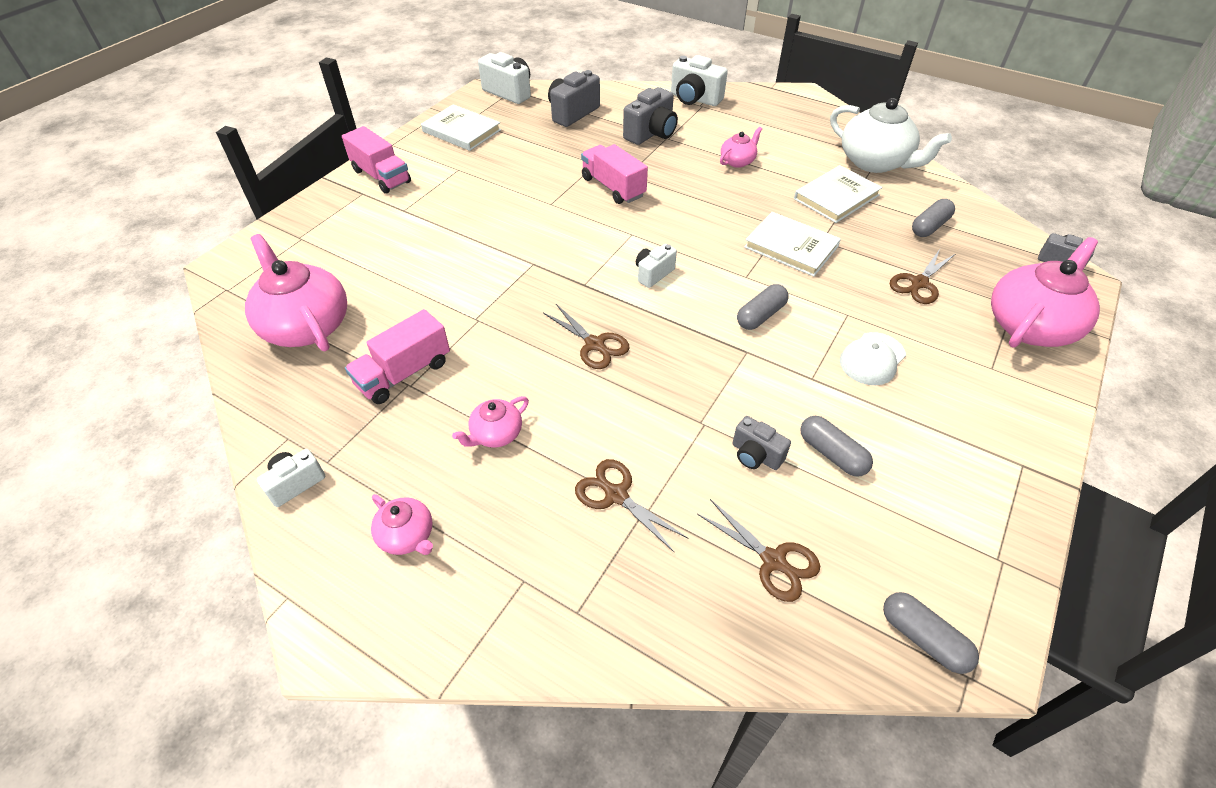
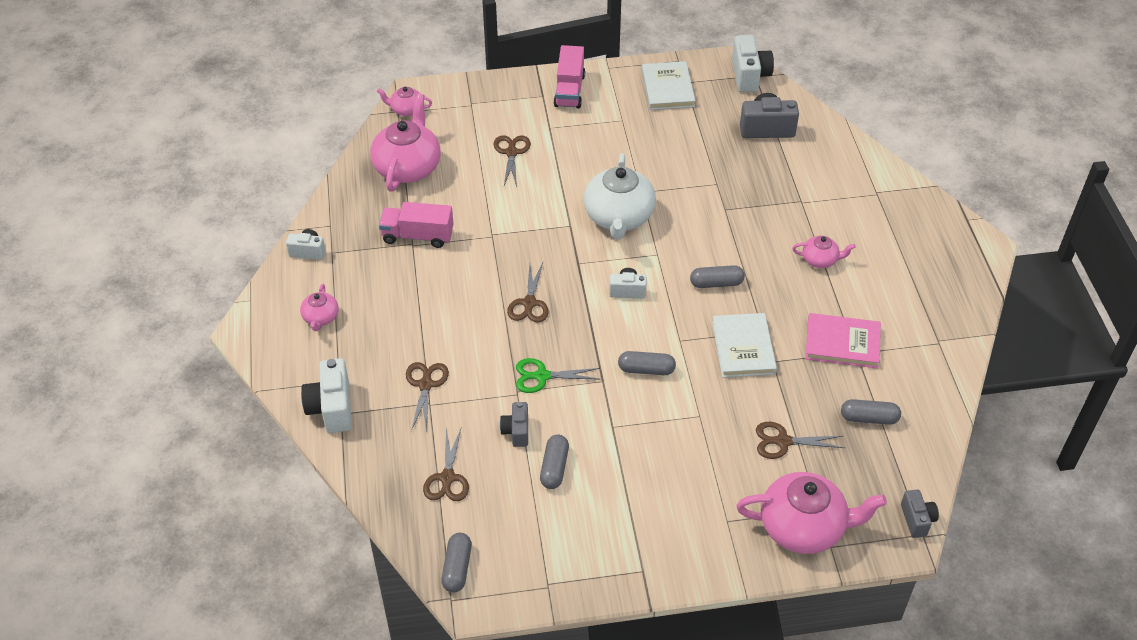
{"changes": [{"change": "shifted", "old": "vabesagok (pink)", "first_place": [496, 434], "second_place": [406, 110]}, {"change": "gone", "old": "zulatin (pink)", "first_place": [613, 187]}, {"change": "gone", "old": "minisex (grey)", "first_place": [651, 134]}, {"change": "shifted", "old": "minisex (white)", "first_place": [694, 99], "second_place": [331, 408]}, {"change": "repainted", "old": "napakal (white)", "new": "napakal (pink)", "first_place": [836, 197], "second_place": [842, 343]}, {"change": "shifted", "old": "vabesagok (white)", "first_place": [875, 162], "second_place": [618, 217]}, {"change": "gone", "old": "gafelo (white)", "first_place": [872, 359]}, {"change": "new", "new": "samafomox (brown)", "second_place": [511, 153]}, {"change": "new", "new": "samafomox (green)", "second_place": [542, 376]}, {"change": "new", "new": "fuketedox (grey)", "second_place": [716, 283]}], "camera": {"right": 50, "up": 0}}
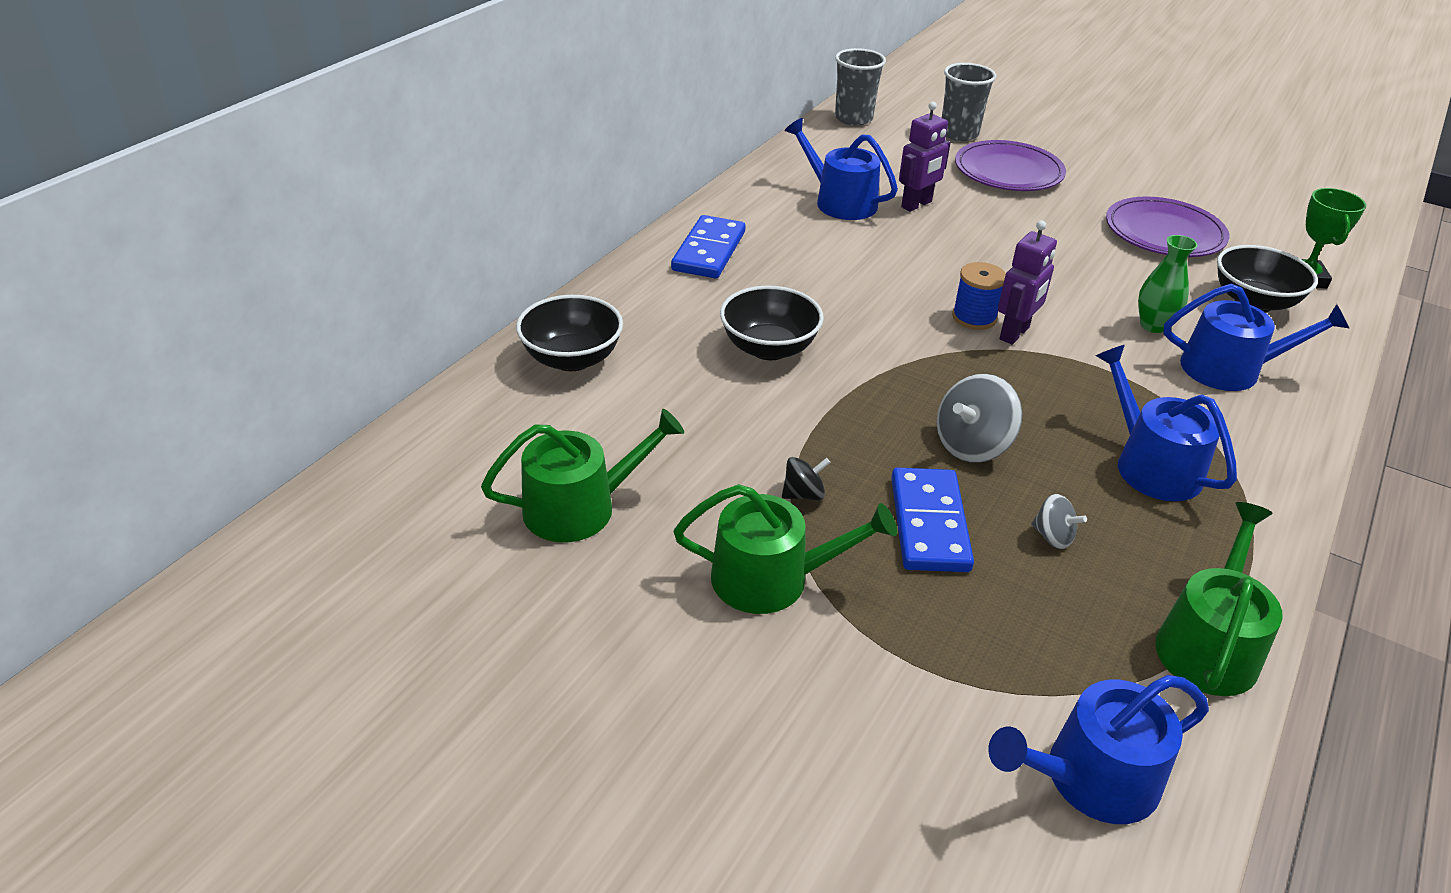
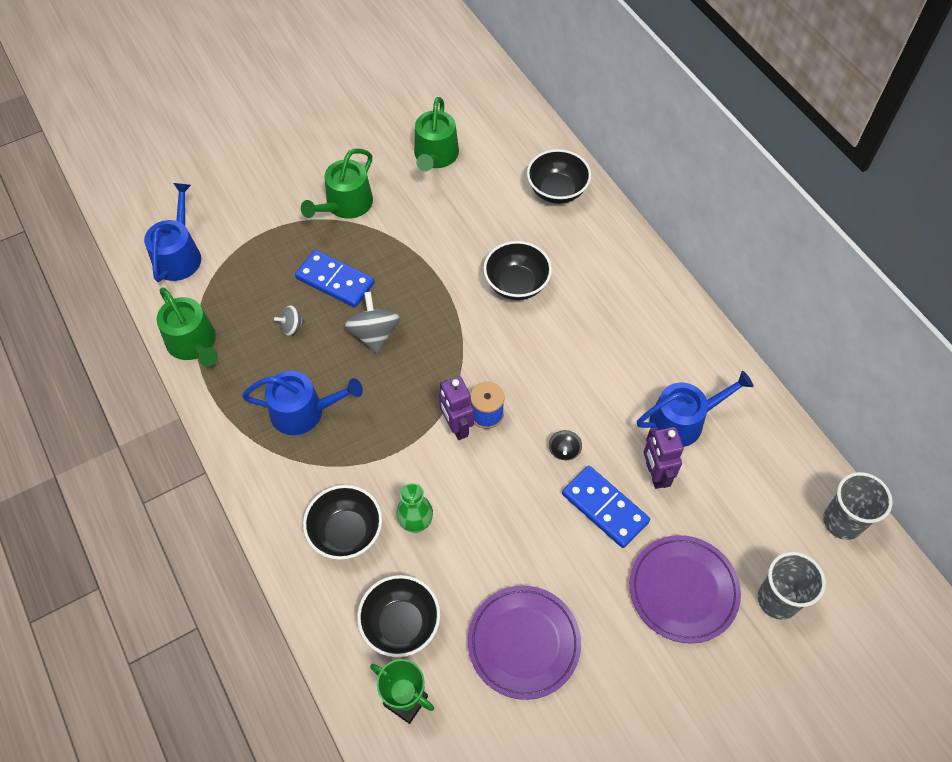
{"changes": [{"change": "shifted", "old": "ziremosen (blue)", "first_place": [709, 251], "second_place": [604, 508]}, {"change": "shifted", "old": "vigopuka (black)", "first_place": [803, 494], "second_place": [564, 450]}, {"change": "swapped", "old": "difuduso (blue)", "new": "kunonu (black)", "first_place": [1230, 369], "second_place": [346, 532]}], "camera": {"right": 120, "up": 20}}
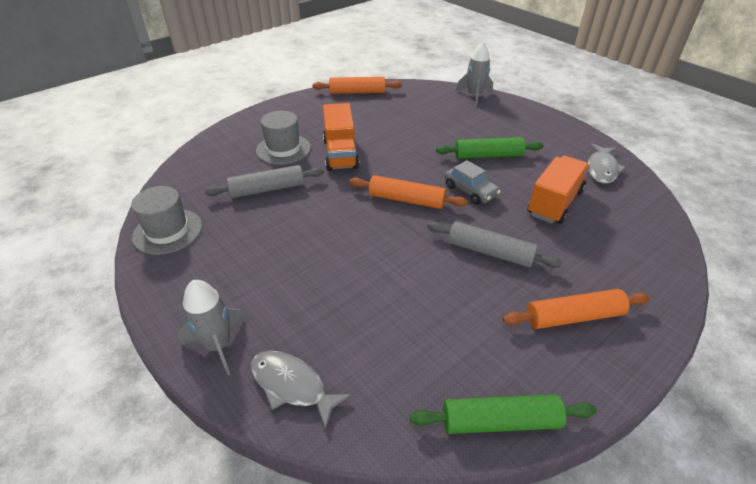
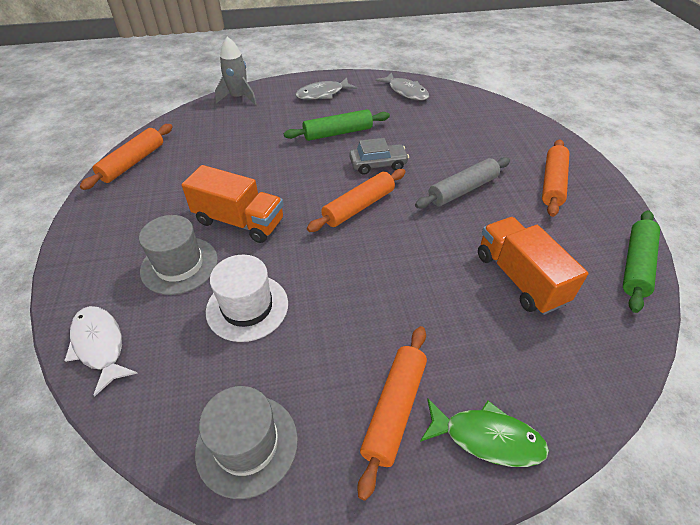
{"changes": [{"change": "swapped", "old": "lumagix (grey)", "new": "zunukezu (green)", "first_place": [218, 345], "second_place": [487, 438]}, {"change": "swapped", "old": "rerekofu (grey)", "new": "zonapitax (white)", "first_place": [267, 189], "second_place": [247, 307]}, {"change": "shifted", "old": "zunukezu (grey)", "first_place": [292, 385], "second_place": [322, 94]}, {"change": "rotated", "old": "rerekofu (green)", "first_place": [488, 155], "second_place": [338, 133], "degrees": 45}, {"change": "shifted", "old": "zulatin (orange)", "first_place": [554, 203], "second_place": [519, 278]}, {"change": "new", "new": "zunukezu (white)", "second_place": [100, 345]}, {"change": "new", "new": "rerekofu (orange)", "second_place": [394, 410]}], "camera": {"right": -60, "up": 5}}
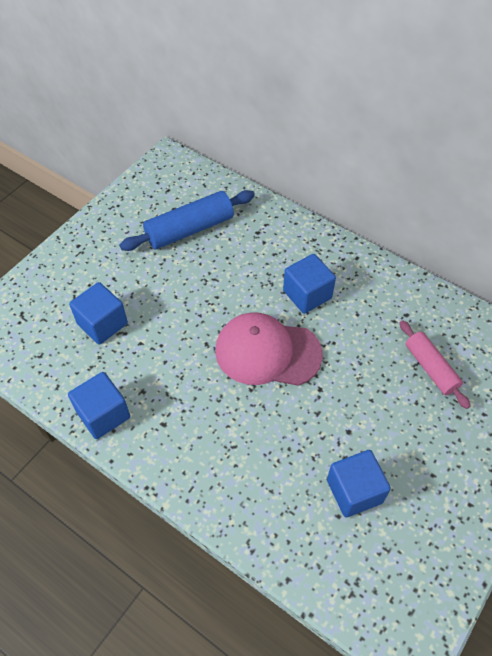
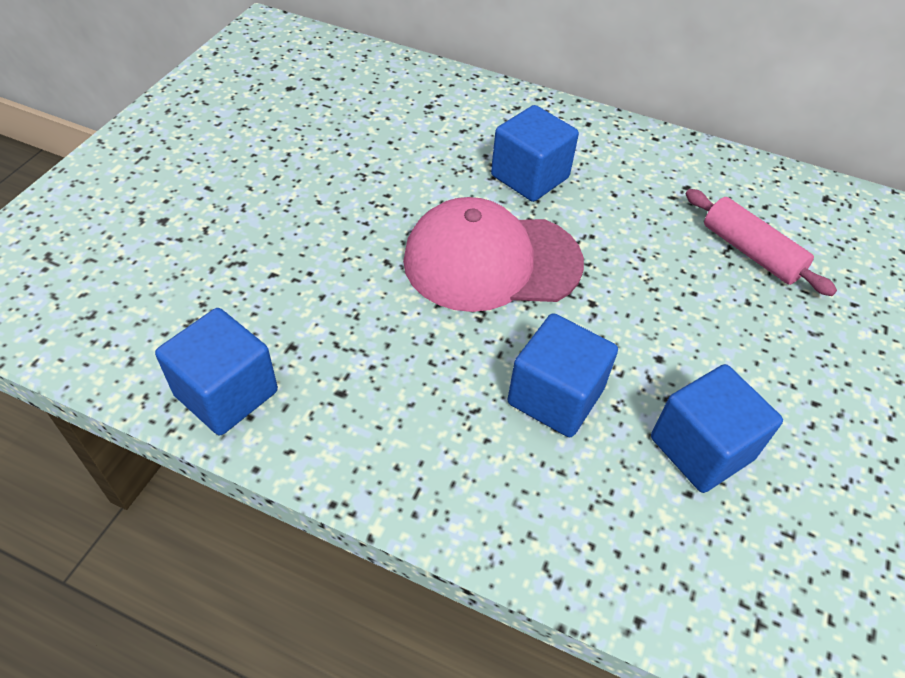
{"changes": [{"change": "shifted", "old": "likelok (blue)", "first_place": [102, 324], "second_place": [555, 396]}, {"change": "gone", "old": "rerekofu (blue)", "first_place": [189, 229]}], "camera": {"right": -15, "up": -5}}
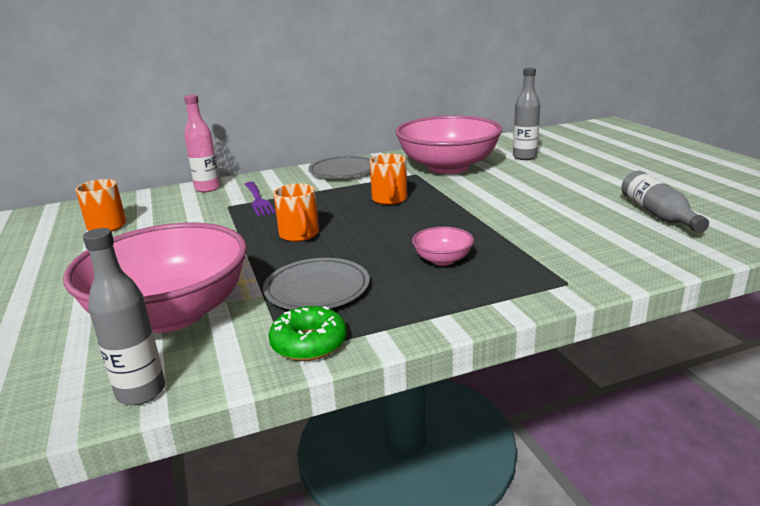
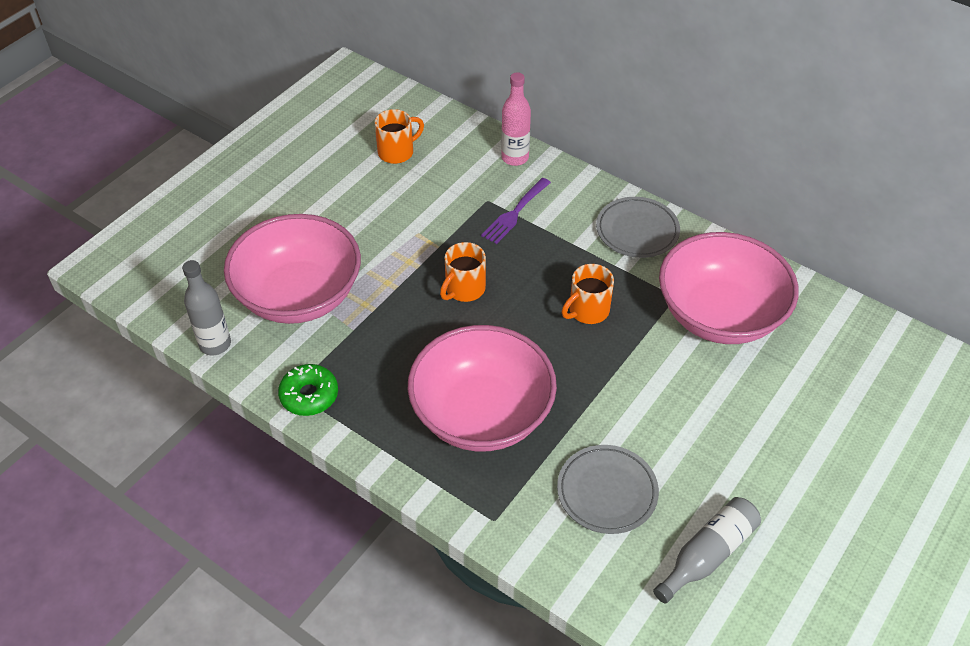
{"changes": [{"change": "shifted", "old": "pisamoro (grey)", "first_place": [317, 289], "second_place": [607, 492]}, {"change": "scaled", "old": "kunonu (pink)", "first_place": [442, 260], "second_place": [482, 414], "factor": 2.43}, {"change": "gone", "old": "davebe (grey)", "first_place": [524, 157]}], "camera": {"right": 55, "up": 25}}
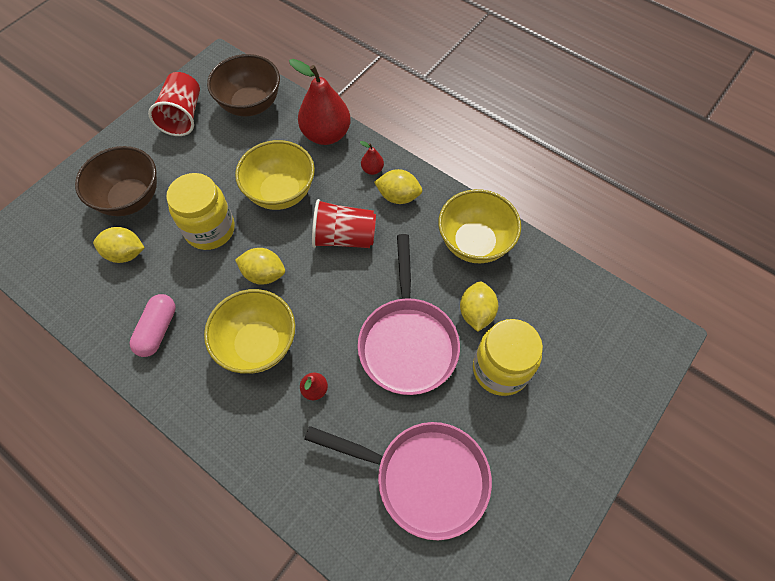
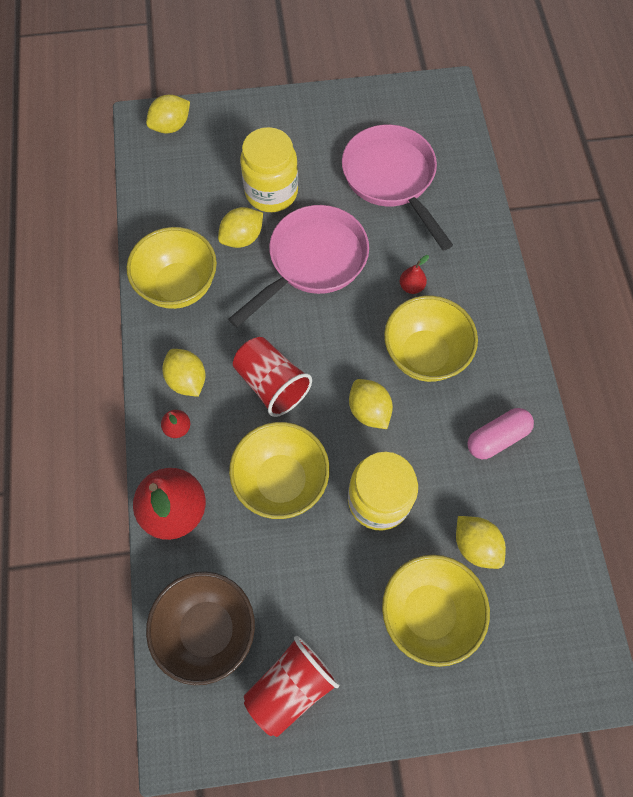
{"changes": [{"change": "repainted", "old": "kunonu (brown)", "new": "kunonu (yellow)", "first_place": [130, 199], "second_place": [428, 613]}, {"change": "new", "new": "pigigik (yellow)", "second_place": [171, 126]}], "camera": {"right": -135, "up": 5}}
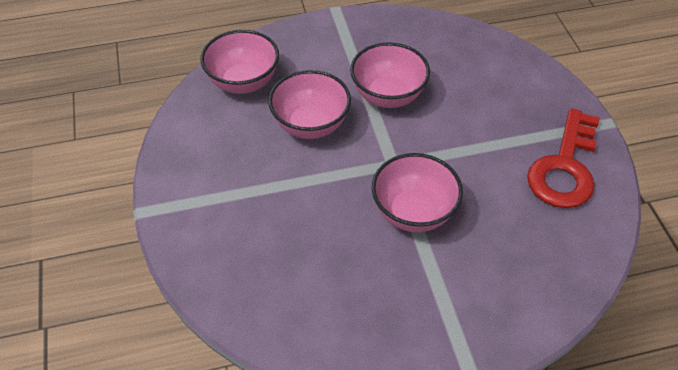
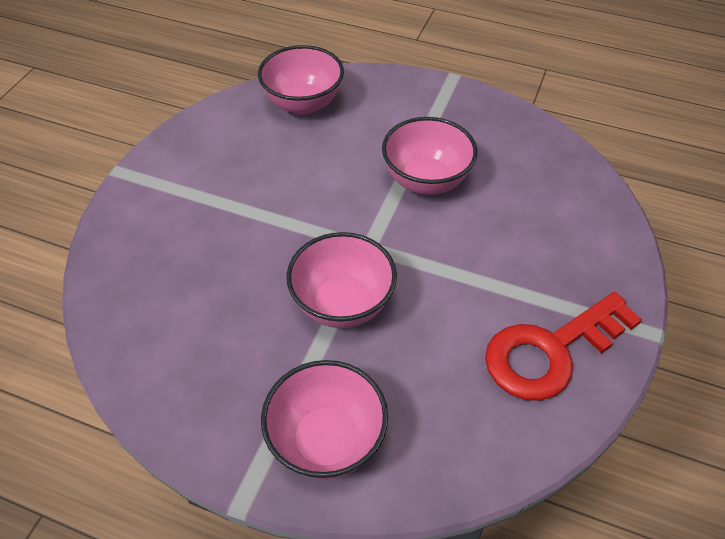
{"changes": [{"change": "shifted", "old": "kunonu (pink)", "first_place": [310, 125], "second_place": [327, 440]}], "camera": {"right": 35, "up": 0}}
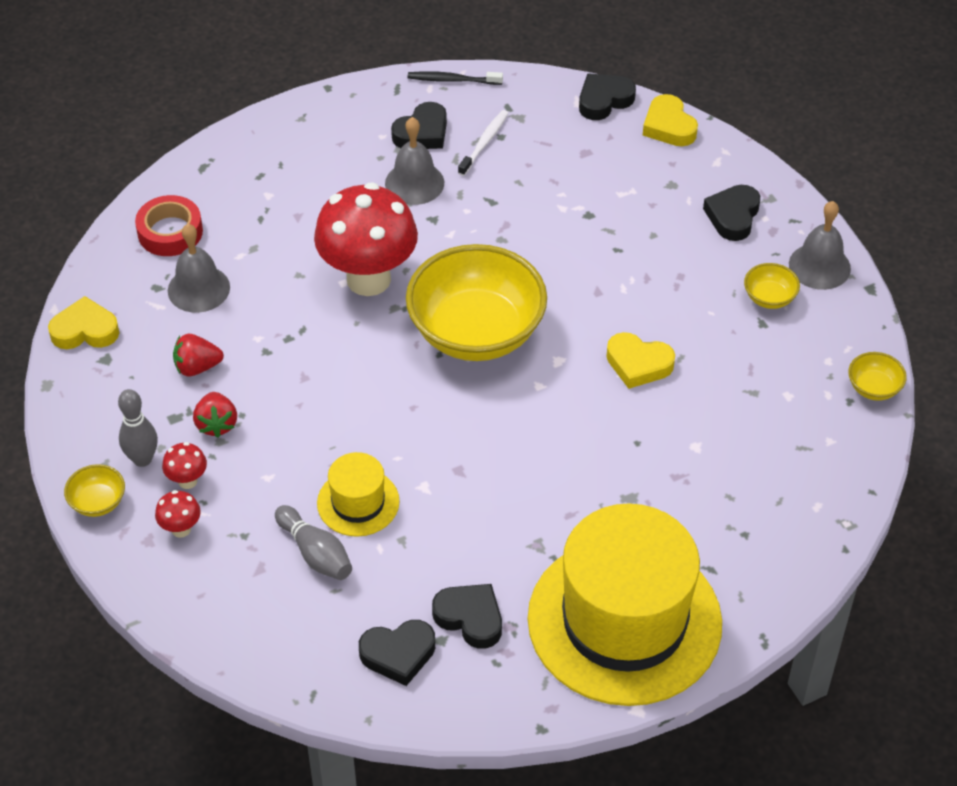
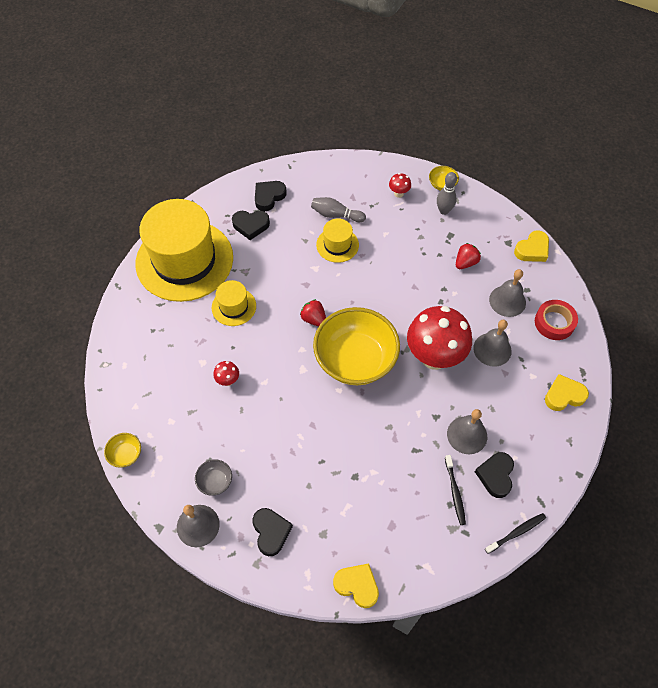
{"changes": [{"change": "shifted", "old": "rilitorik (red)", "first_place": [187, 481], "second_place": [228, 380]}, {"change": "shifted", "old": "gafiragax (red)", "first_place": [216, 424], "second_place": [314, 319]}, {"change": "repainted", "old": "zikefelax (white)", "new": "zikefelax (black)", "first_place": [484, 143], "second_place": [455, 492]}, {"change": "gone", "old": "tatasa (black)", "first_place": [604, 100]}, {"change": "shifted", "old": "tatasa (yellow)", "first_place": [638, 364], "second_place": [564, 395]}, {"change": "repainted", "old": "kunonu (yellow)", "new": "kunonu (grey)", "first_place": [769, 298], "second_place": [215, 481]}, {"change": "new", "new": "zonapitax (yellow)", "second_place": [234, 307]}, {"change": "new", "new": "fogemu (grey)", "second_place": [492, 349]}], "camera": {"right": 145, "up": 10}}
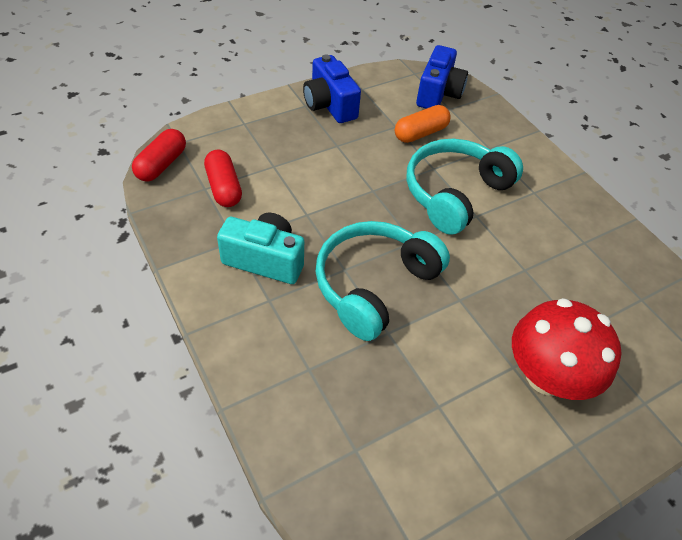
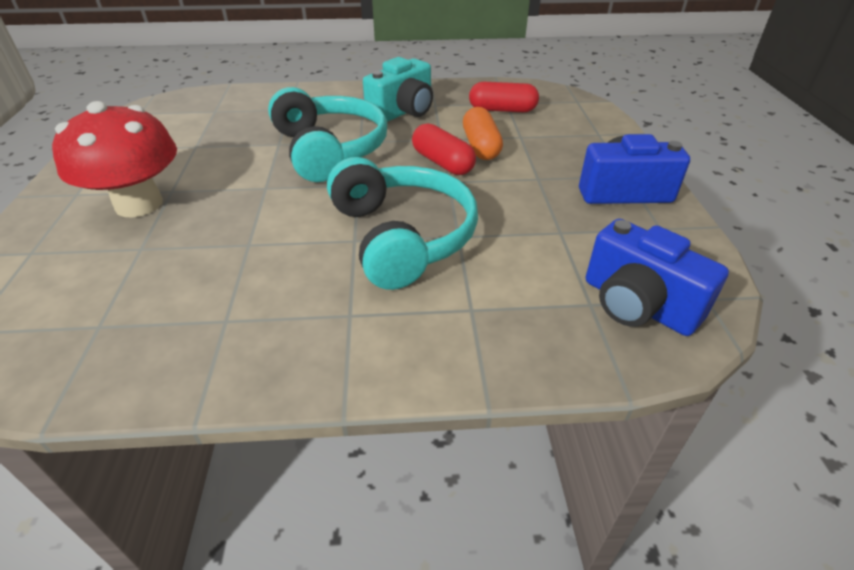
{"changes": [{"change": "shifted", "old": "fuketedox (red)", "first_place": [161, 164], "second_place": [442, 163]}, {"change": "shifted", "old": "fuketedox (orange)", "first_place": [420, 133], "second_place": [481, 146]}], "camera": {"right": 120, "up": -10}}
